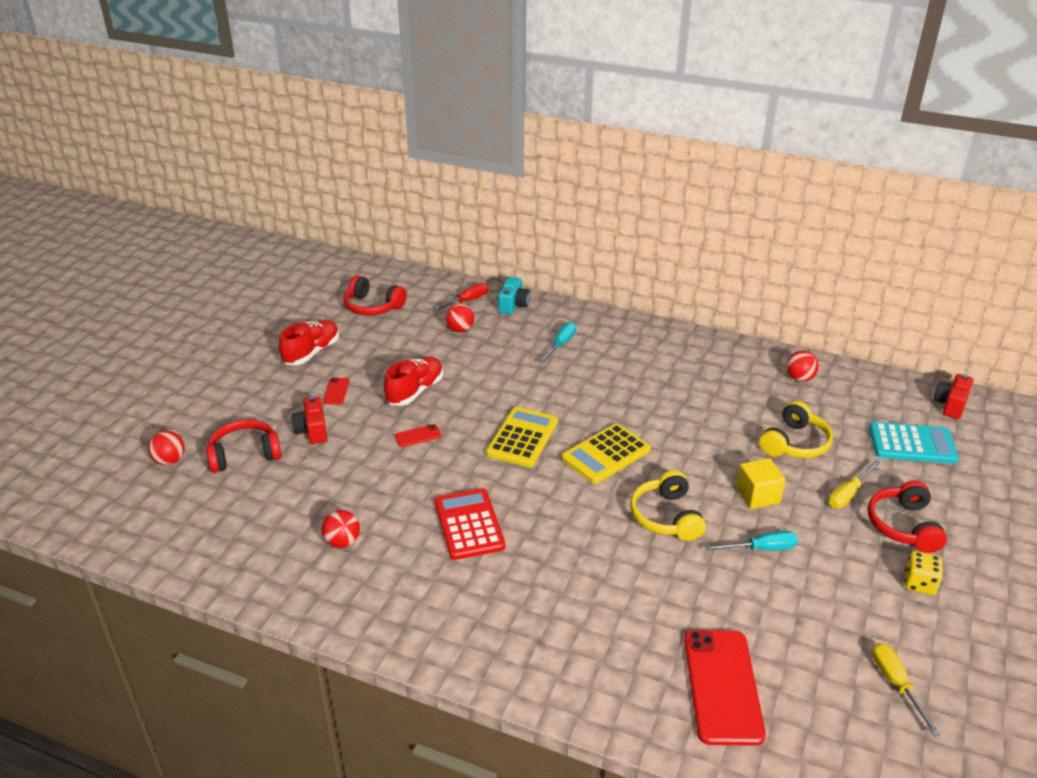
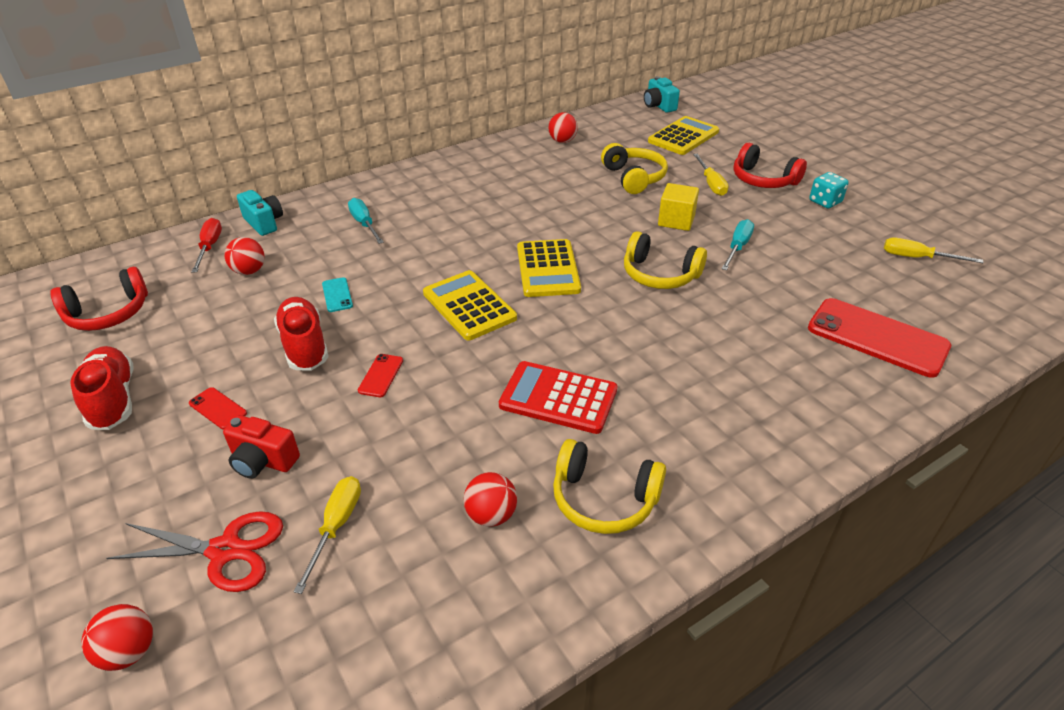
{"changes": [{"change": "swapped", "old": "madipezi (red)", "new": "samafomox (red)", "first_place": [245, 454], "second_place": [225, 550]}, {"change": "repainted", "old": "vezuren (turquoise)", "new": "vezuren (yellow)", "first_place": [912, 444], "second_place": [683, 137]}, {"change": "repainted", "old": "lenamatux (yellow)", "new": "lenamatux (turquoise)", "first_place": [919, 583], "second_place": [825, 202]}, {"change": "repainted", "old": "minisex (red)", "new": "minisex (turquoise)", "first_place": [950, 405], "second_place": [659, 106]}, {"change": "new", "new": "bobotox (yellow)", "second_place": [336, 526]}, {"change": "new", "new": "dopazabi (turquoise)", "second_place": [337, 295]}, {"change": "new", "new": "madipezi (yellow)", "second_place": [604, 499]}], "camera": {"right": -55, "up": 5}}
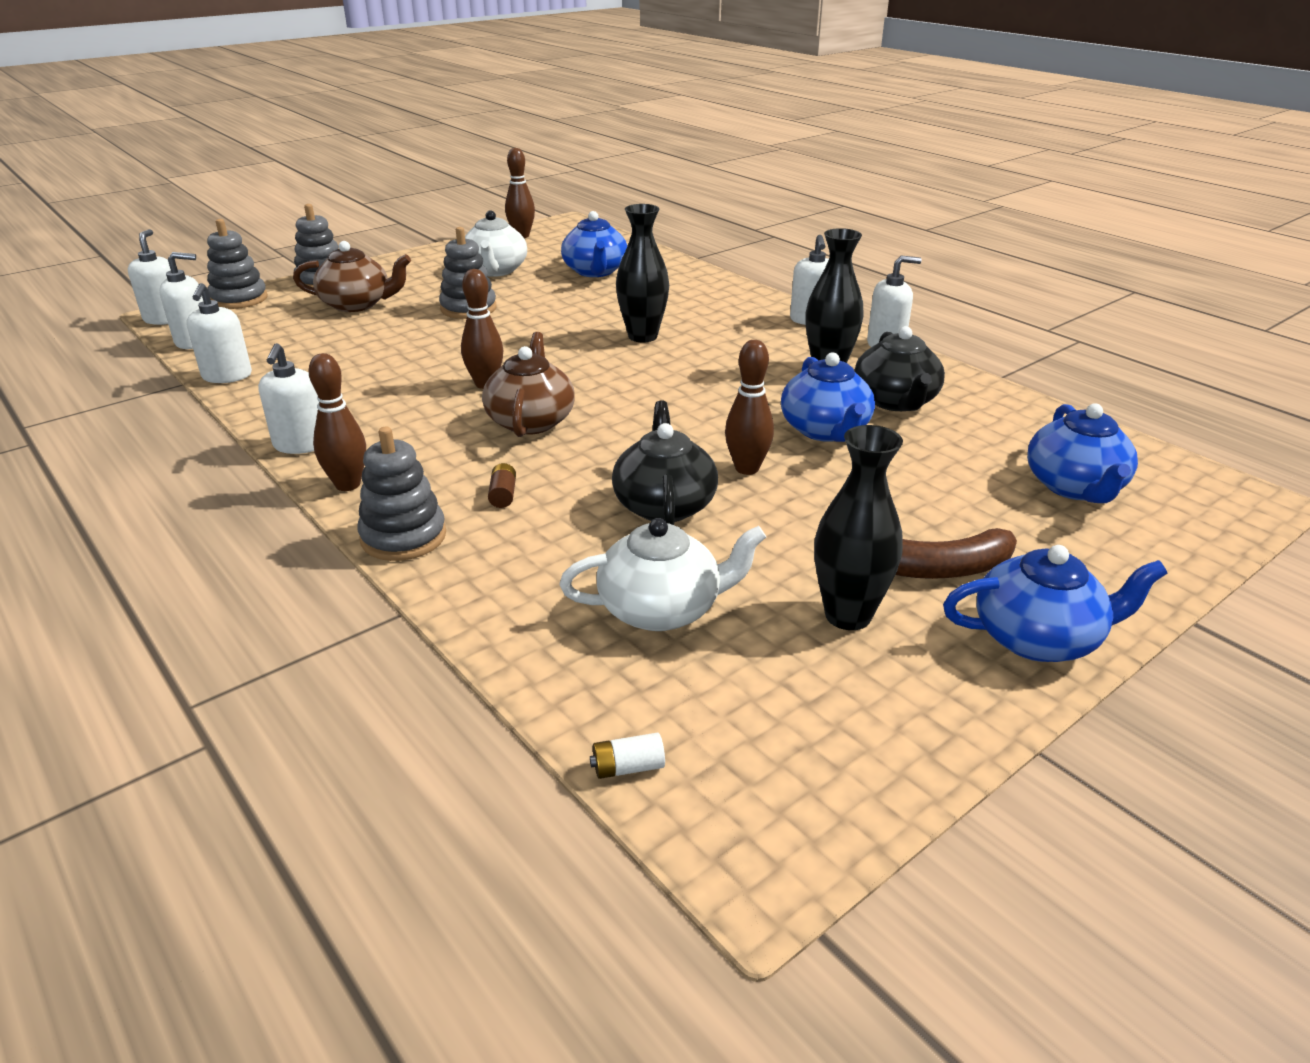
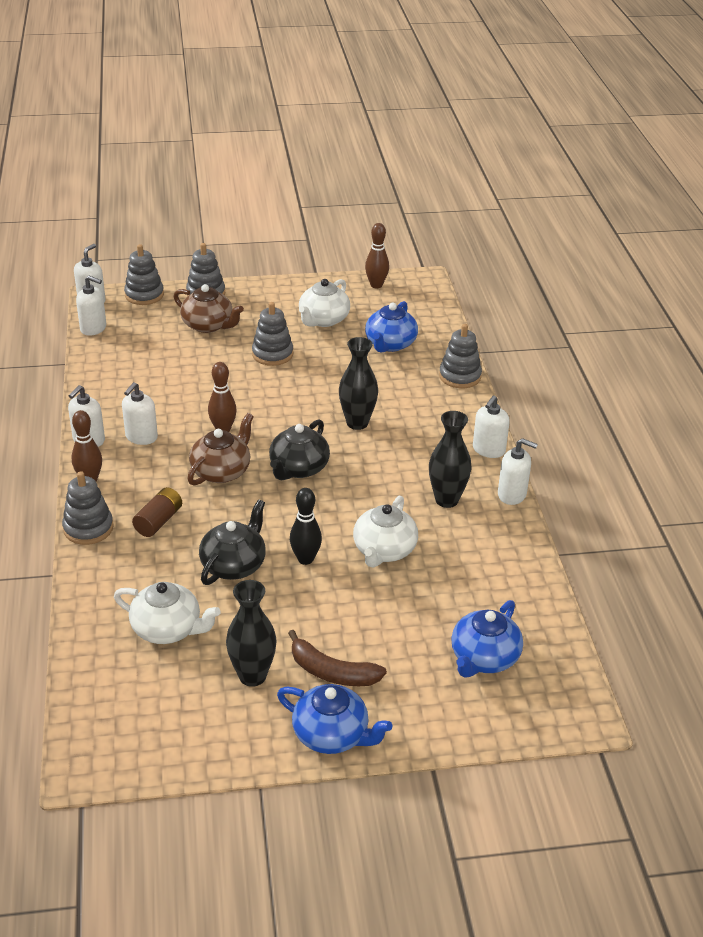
{"changes": [{"change": "shifted", "old": "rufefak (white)", "first_place": [227, 376], "second_place": [141, 437]}, {"change": "scaled", "old": "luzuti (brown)", "first_place": [503, 495], "second_place": [158, 521], "factor": 1.73}, {"change": "gone", "old": "luzuti (white)", "first_place": [628, 767]}, {"change": "repainted", "old": "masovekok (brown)", "new": "masovekok (black)", "first_place": [747, 468], "second_place": [305, 559]}, {"change": "repainted", "old": "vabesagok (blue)", "new": "vabesagok (white)", "first_place": [825, 430], "second_place": [384, 550]}, {"change": "shifted", "old": "vabesagok (black)", "first_place": [896, 401], "second_place": [298, 468]}, {"change": "new", "new": "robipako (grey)", "second_place": [460, 376]}], "camera": {"right": 30, "up": 5}}
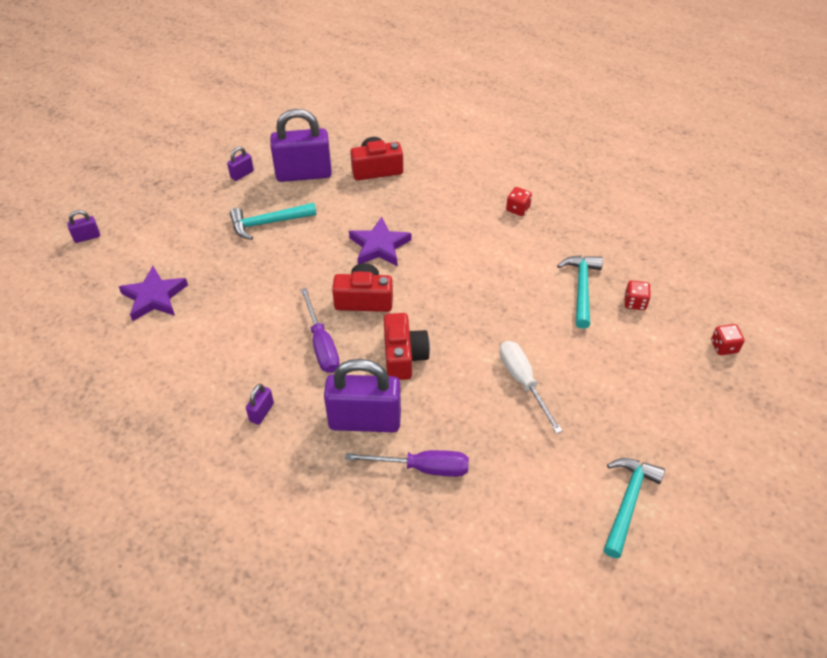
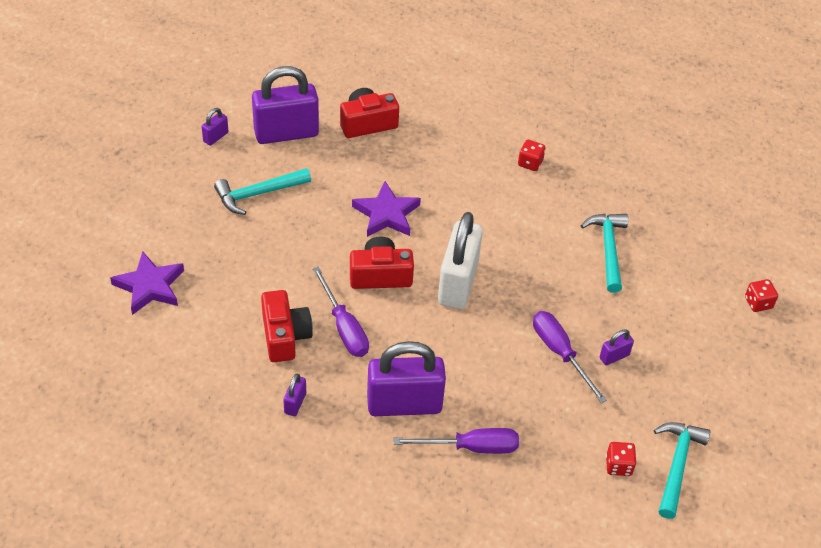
{"changes": [{"change": "shifted", "old": "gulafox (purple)", "first_place": [87, 237], "second_place": [614, 356]}, {"change": "shifted", "old": "minisex (red)", "first_place": [403, 356], "second_place": [285, 336]}, {"change": "repainted", "old": "bobotox (white)", "new": "bobotox (purple)", "first_place": [523, 382], "second_place": [560, 353]}, {"change": "shifted", "old": "lenamatux (red)", "first_place": [635, 302], "second_place": [618, 465]}, {"change": "new", "new": "gulafox (white)", "second_place": [458, 283]}], "camera": {"right": -10, "up": 0}}
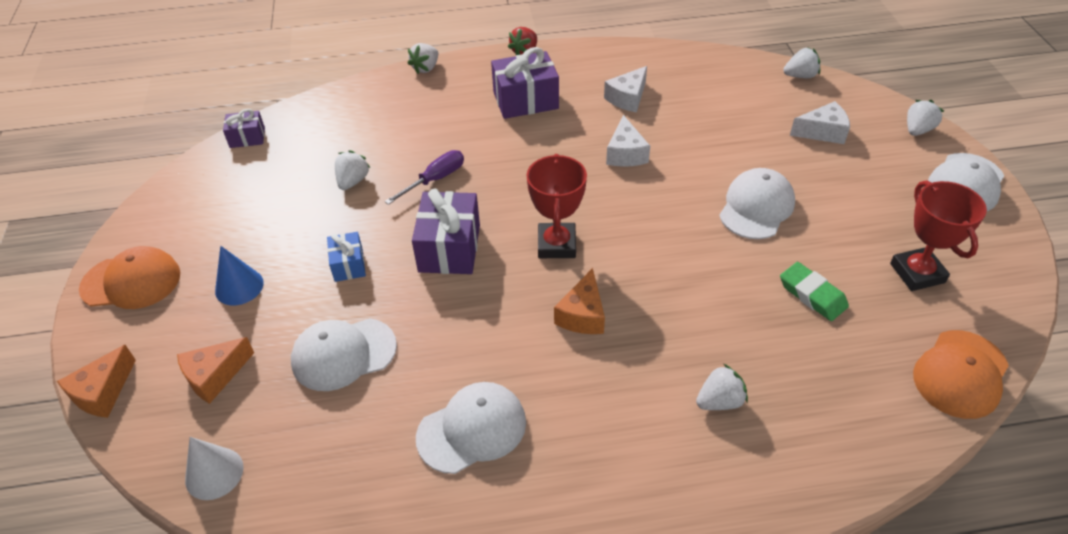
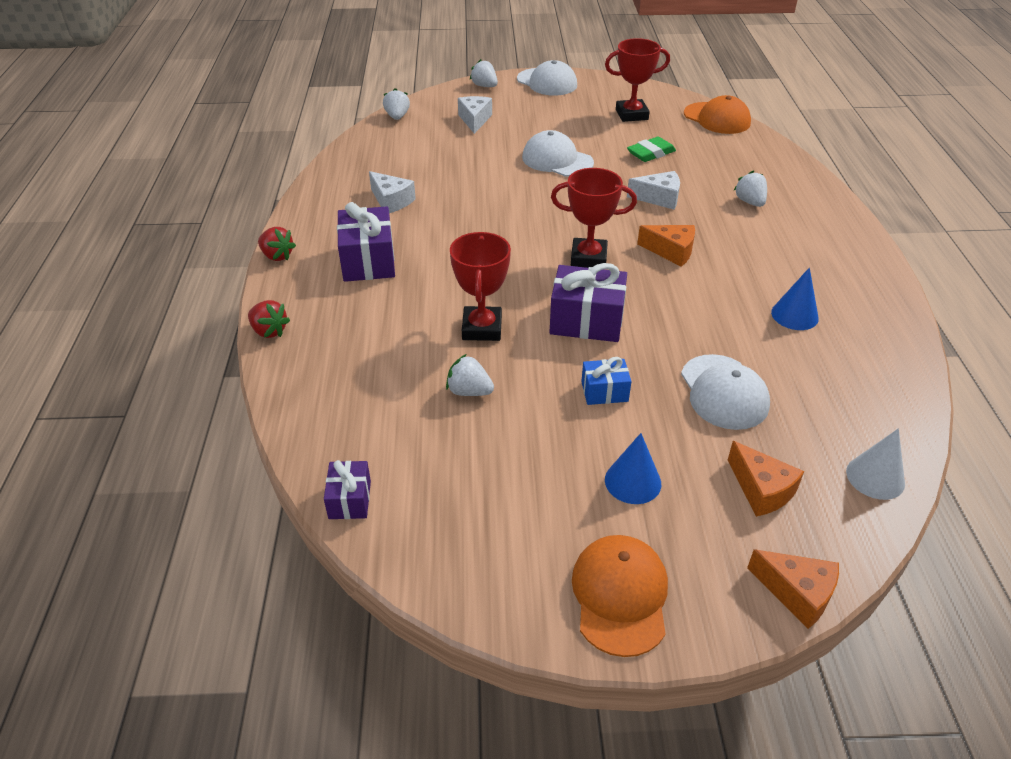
{"changes": [{"change": "swapped", "old": "bobotox (purple)", "new": "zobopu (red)", "first_place": [435, 179], "second_place": [482, 328]}, {"change": "repainted", "old": "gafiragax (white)", "new": "gafiragax (red)", "first_place": [426, 68], "second_place": [269, 331]}, {"change": "swapped", "old": "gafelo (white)", "new": "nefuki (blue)", "first_place": [472, 429], "second_place": [794, 315]}, {"change": "shifted", "old": "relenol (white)", "first_place": [625, 153], "second_place": [659, 198]}], "camera": {"right": -85, "up": -5}}
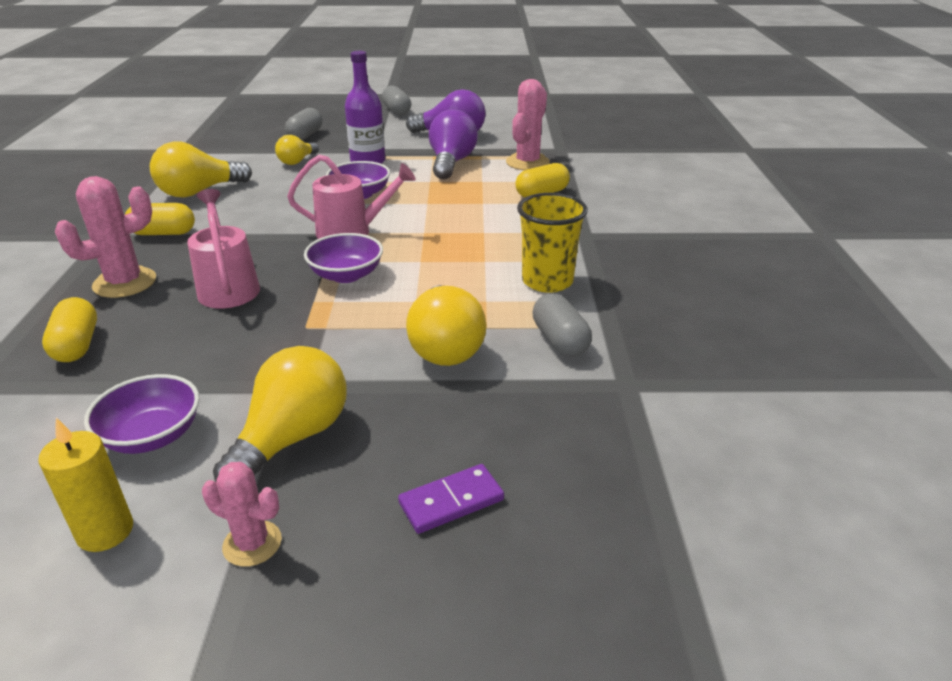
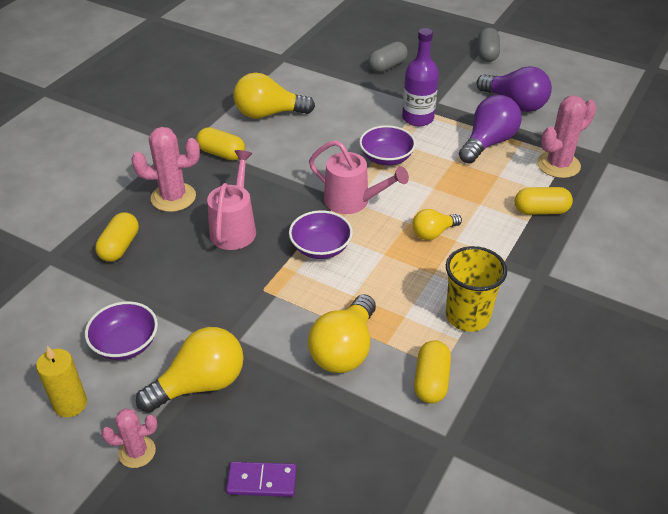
{"changes": [{"change": "rotated", "old": "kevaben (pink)", "first_place": [252, 543], "second_place": [137, 452], "degrees": -60}, {"change": "shifted", "old": "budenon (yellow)", "first_place": [297, 161], "second_place": [433, 233]}, {"change": "repainted", "old": "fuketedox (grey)", "new": "fuketedox (yellow)", "first_place": [560, 341], "second_place": [431, 381]}], "camera": {"right": 30, "up": 10}}
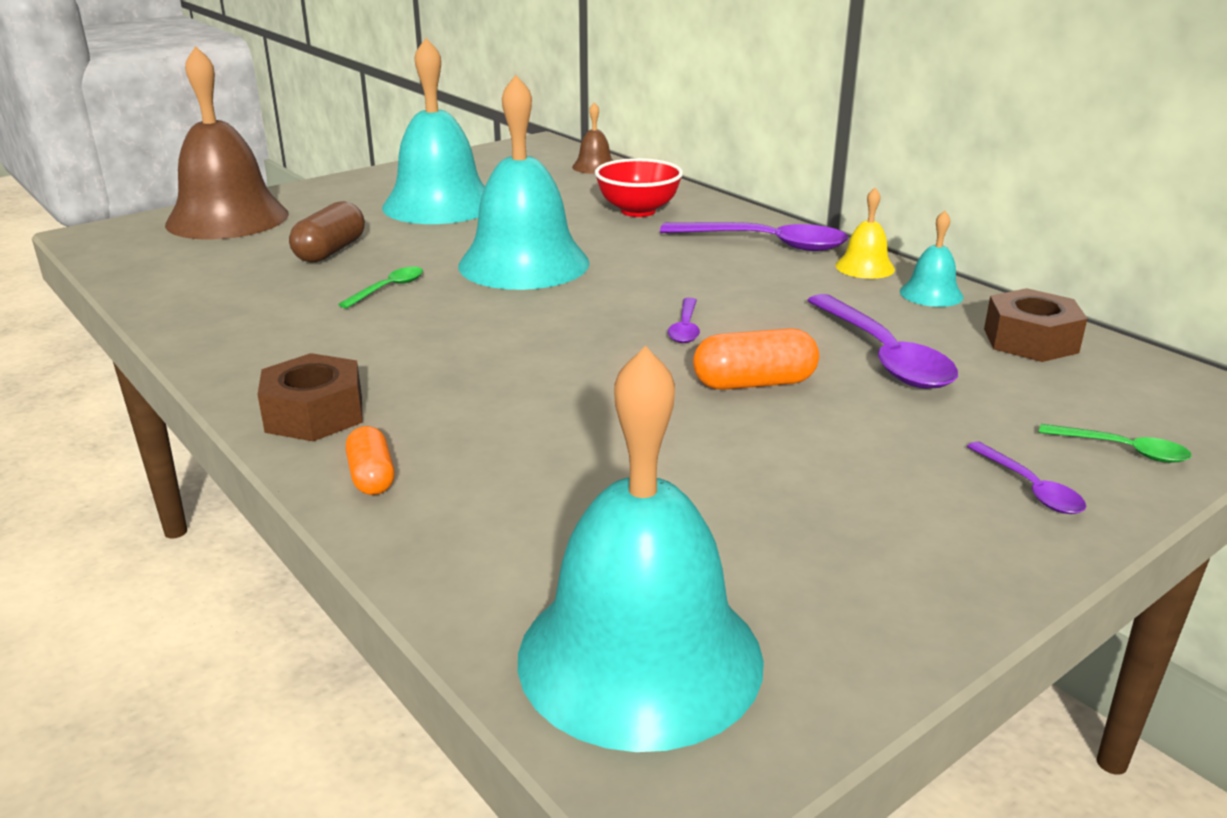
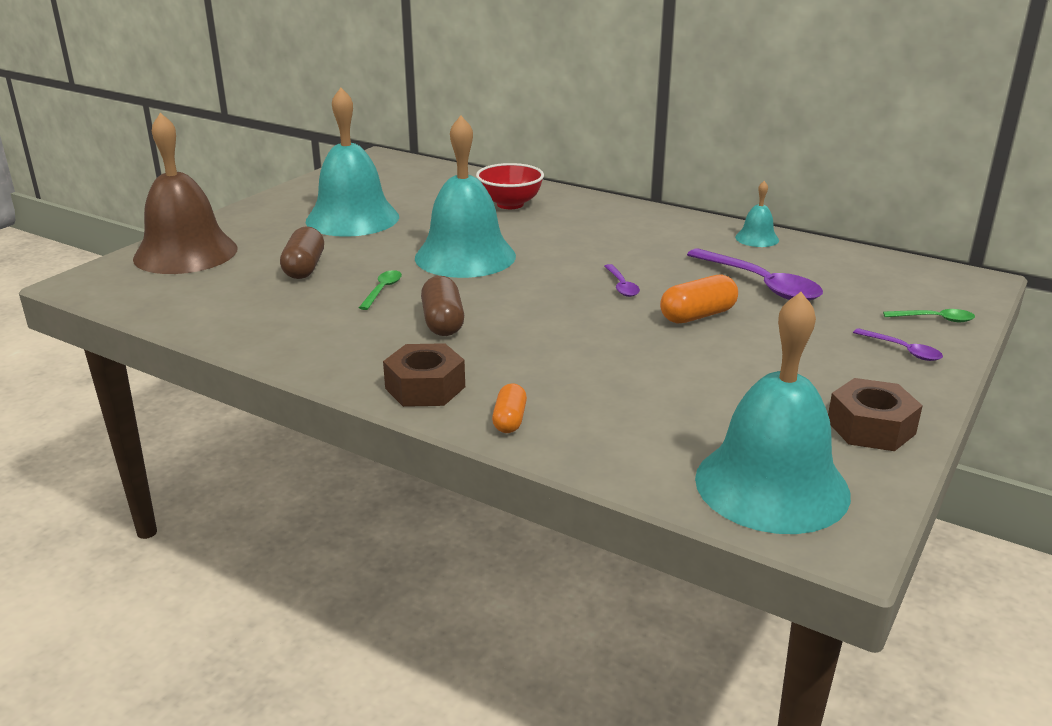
{"changes": [{"change": "rotated", "old": "fuketedox (orange)", "first_place": [371, 477], "second_place": [509, 420], "degrees": 45}, {"change": "gone", "old": "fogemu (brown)", "first_place": [594, 167]}, {"change": "gone", "old": "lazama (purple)", "first_place": [765, 244]}, {"change": "gone", "old": "fogemu (yellow)", "first_place": [865, 267]}, {"change": "shifted", "old": "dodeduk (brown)", "first_place": [1030, 340], "second_place": [871, 427]}, {"change": "new", "new": "fuketedox (brown)", "second_place": [442, 322]}], "camera": {"right": -20, "up": 0}}
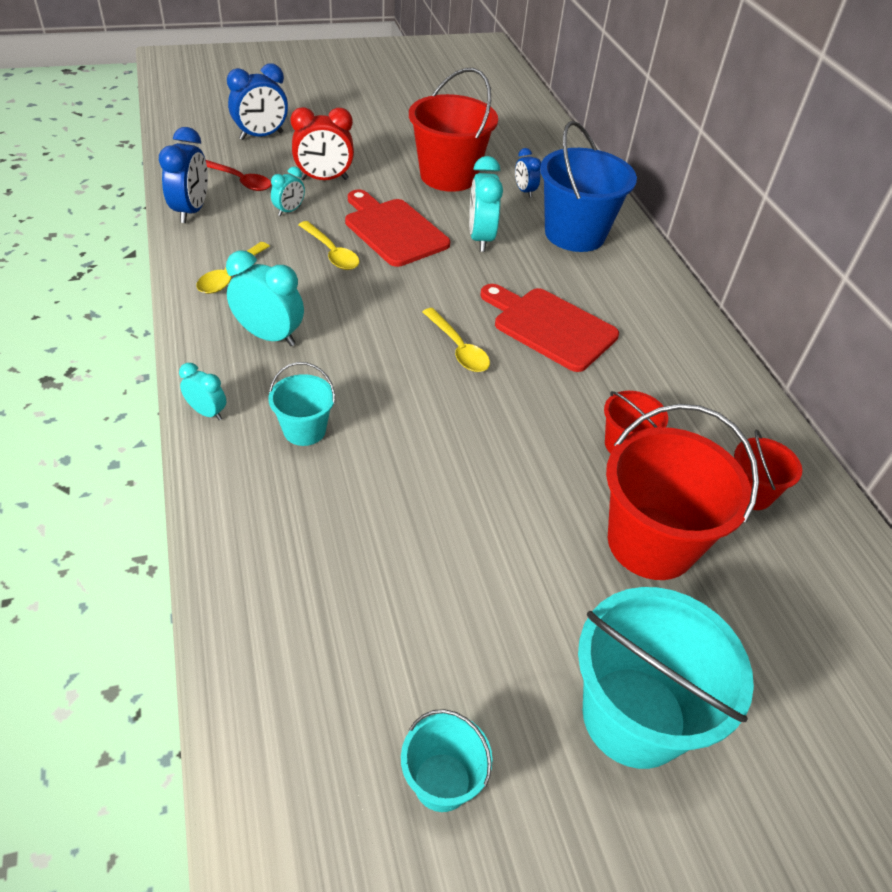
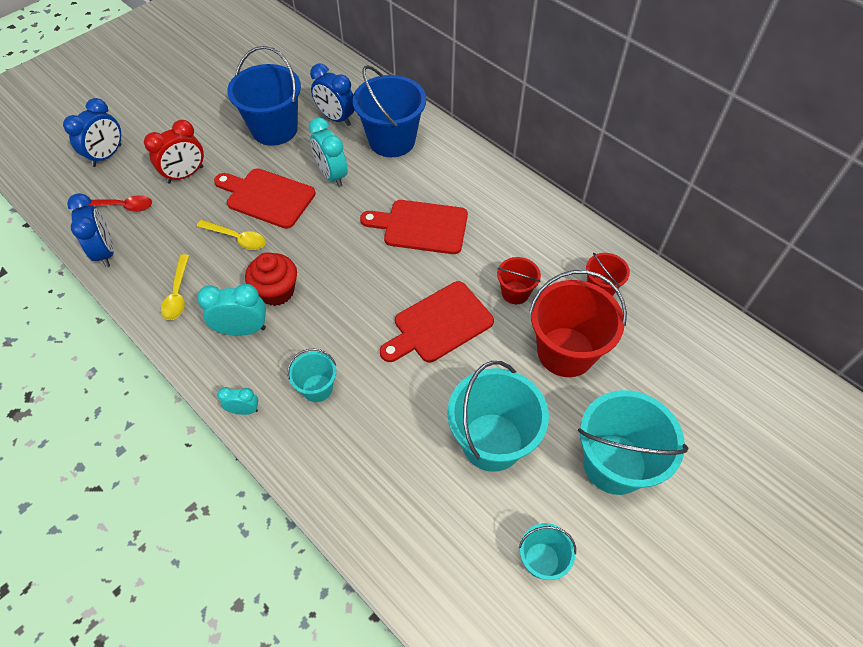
{"changes": [{"change": "gone", "old": "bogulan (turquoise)", "first_place": [289, 211]}, {"change": "repainted", "old": "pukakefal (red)", "new": "pukakefal (blue)", "first_place": [448, 176], "second_place": [274, 129]}, {"change": "gone", "old": "lazama (yellow)", "first_place": [458, 348]}, {"change": "scaled", "old": "bogulan (blue)", "first_place": [524, 191], "second_place": [336, 118], "factor": 1.76}, {"change": "new", "new": "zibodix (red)", "second_place": [276, 291]}, {"change": "new", "new": "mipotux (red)", "second_place": [439, 324]}, {"change": "new", "new": "pukakefal (turquoise)", "second_place": [492, 442]}], "camera": {"right": -25, "up": 10}}
